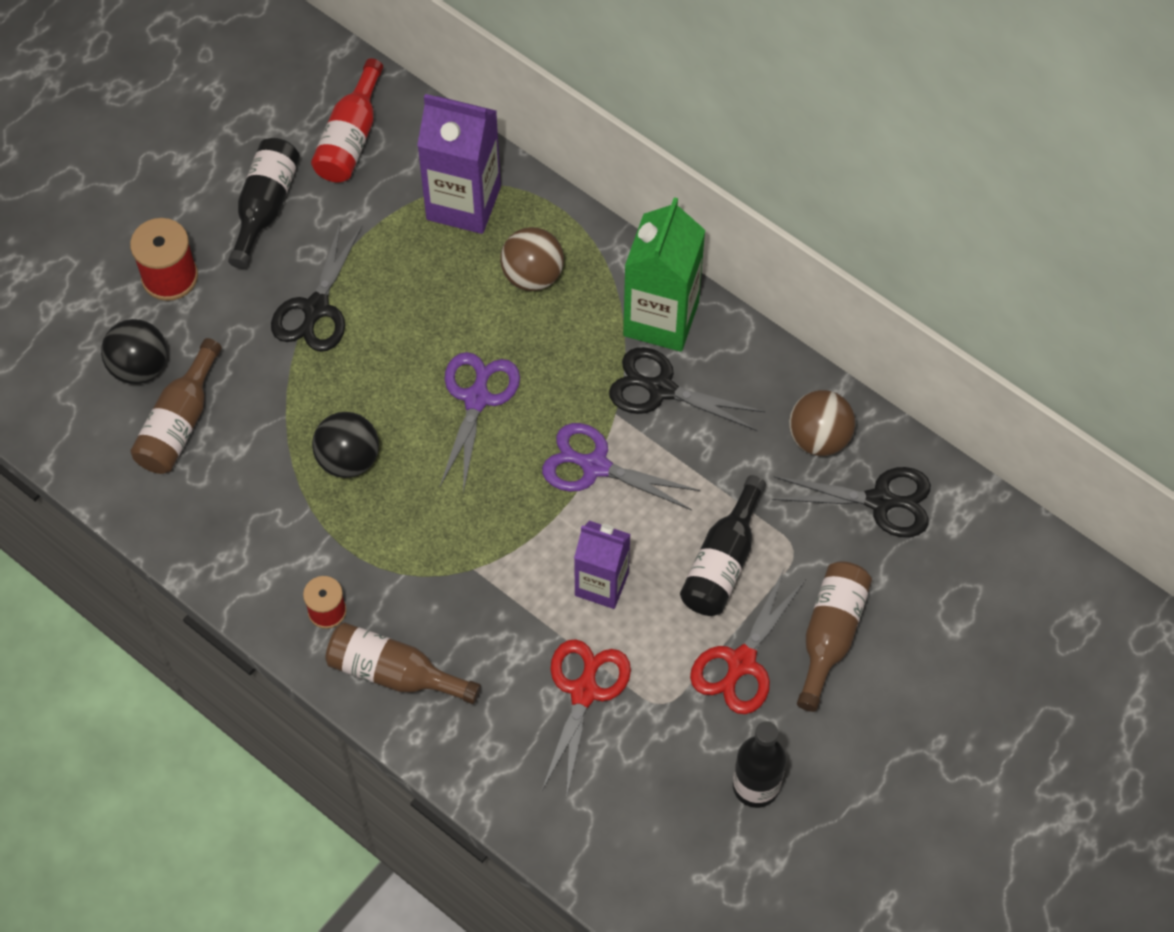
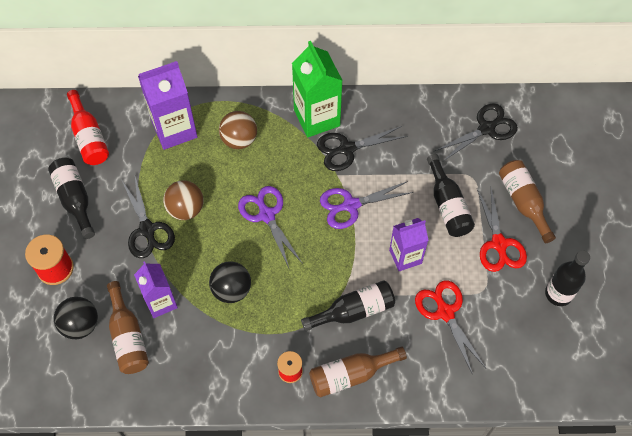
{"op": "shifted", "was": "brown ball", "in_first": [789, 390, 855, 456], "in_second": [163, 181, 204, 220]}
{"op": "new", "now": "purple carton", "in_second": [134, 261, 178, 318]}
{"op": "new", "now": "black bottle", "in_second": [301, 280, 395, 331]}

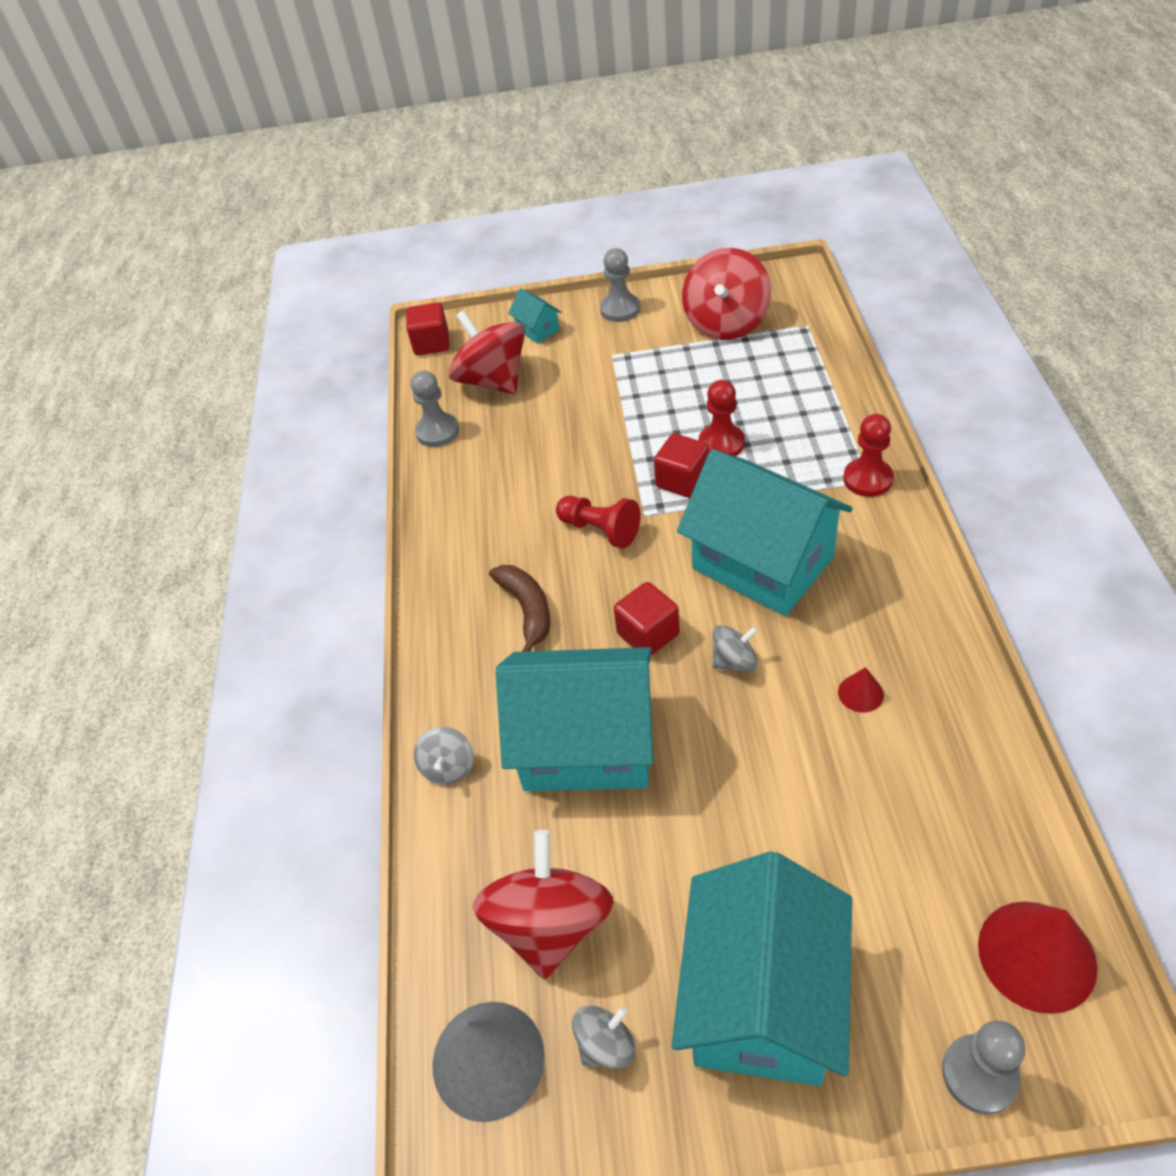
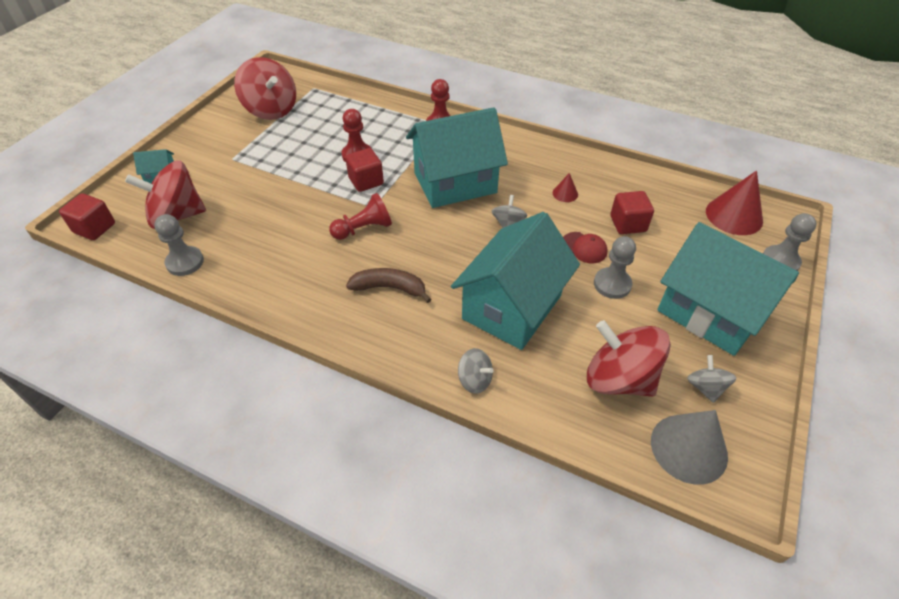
{"op": "shifted", "was": "grey pawn", "in_first": [600, 248, 640, 322], "in_second": [594, 236, 636, 299]}
{"op": "shifted", "was": "red cube", "in_first": [614, 582, 680, 656], "in_second": [610, 191, 654, 234]}
{"op": "new", "now": "red cap", "in_second": [563, 232, 607, 264]}

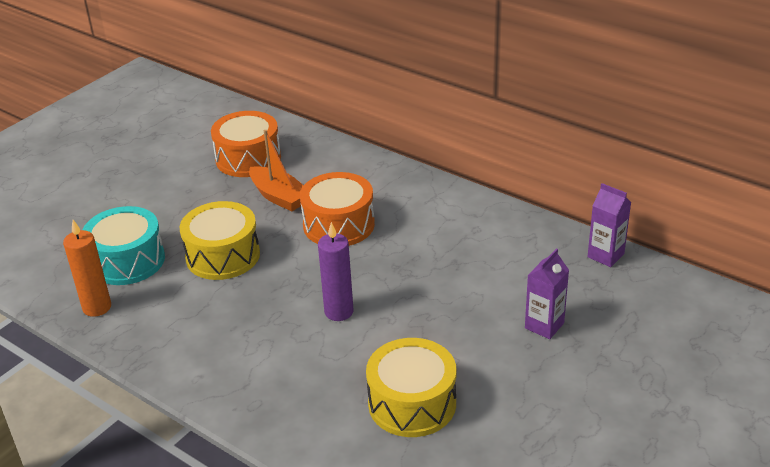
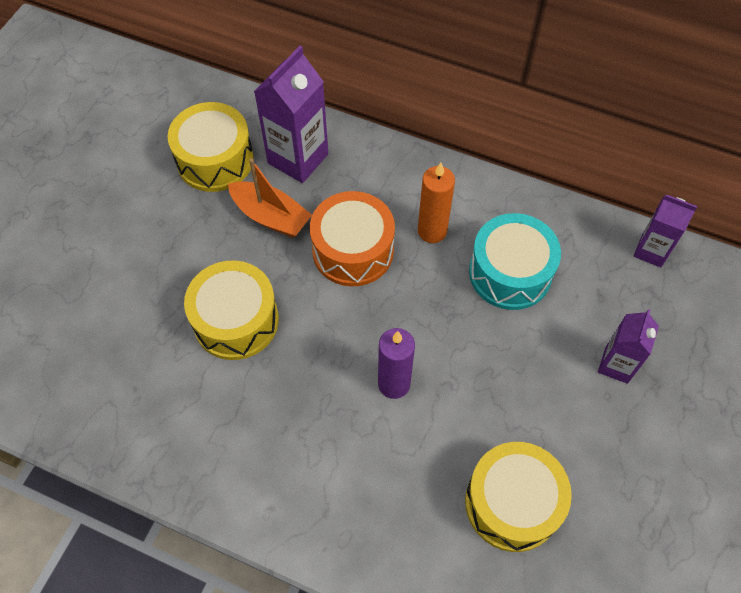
{"op": "shifted", "was": "orange candle", "in_first": [63, 220, 111, 317], "in_second": [418, 163, 455, 243]}
{"op": "shifted", "was": "turquoise drum", "in_first": [83, 206, 165, 285], "in_second": [469, 213, 561, 310]}
{"op": "repainted", "was": "orange drum", "now": "yellow drum", "in_first": [211, 111, 281, 177], "in_second": [168, 102, 254, 192]}
{"op": "new", "now": "purple carton", "in_second": [254, 46, 328, 183]}

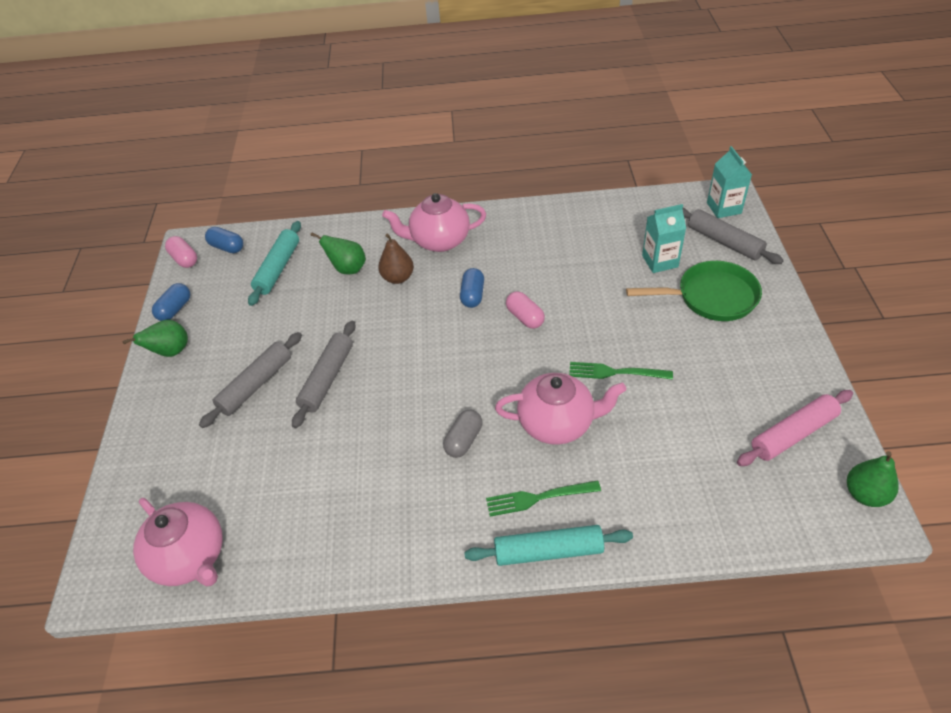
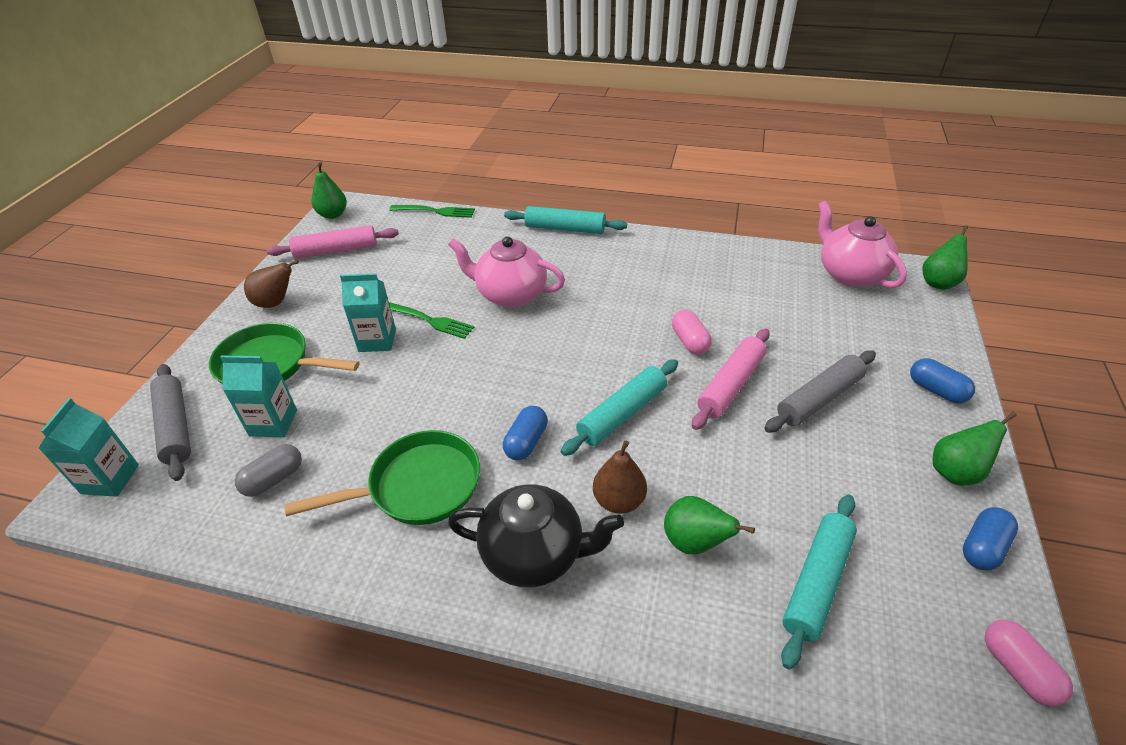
{"op": "shifted", "was": "blue capsule", "in_first": [205, 227, 243, 253], "in_second": [910, 358, 975, 403]}
{"op": "repainted", "was": "grey rolling pin", "now": "pink rolling pin", "in_first": [292, 321, 355, 428], "in_second": [692, 329, 770, 430]}
{"op": "repainted", "was": "pink teapot", "now": "black teapot", "in_first": [382, 193, 486, 252], "in_second": [448, 484, 624, 588]}
{"op": "shifted", "was": "grey capsule", "in_first": [443, 410, 482, 458], "in_second": [235, 444, 302, 497]}
{"op": "shifted", "was": "green fork", "in_first": [486, 480, 601, 517], "in_second": [389, 205, 475, 218]}
{"op": "shifted", "was": "pink capsule", "in_first": [506, 291, 545, 329], "in_second": [672, 310, 712, 355]}
{"op": "new", "now": "brown pear", "in_second": [244, 260, 299, 308]}
{"op": "new", "now": "green pan", "in_second": [285, 430, 480, 525]}
{"op": "new", "now": "turquoise carton", "in_second": [340, 273, 396, 352]}
{"op": "new", "now": "turquoise rolling pin", "in_second": [561, 359, 678, 456]}
{"op": "new", "now": "green pear", "in_second": [922, 225, 968, 290]}

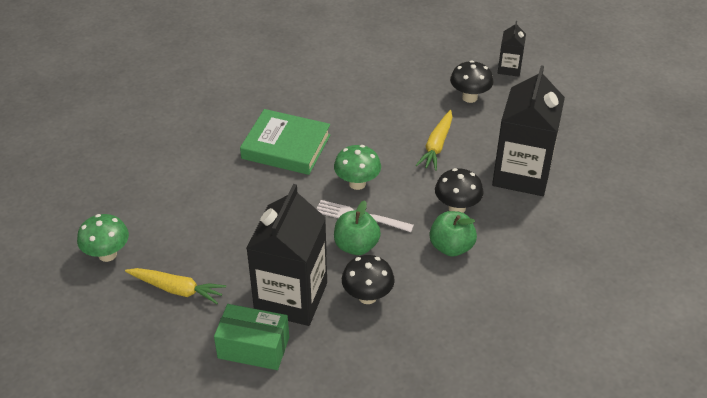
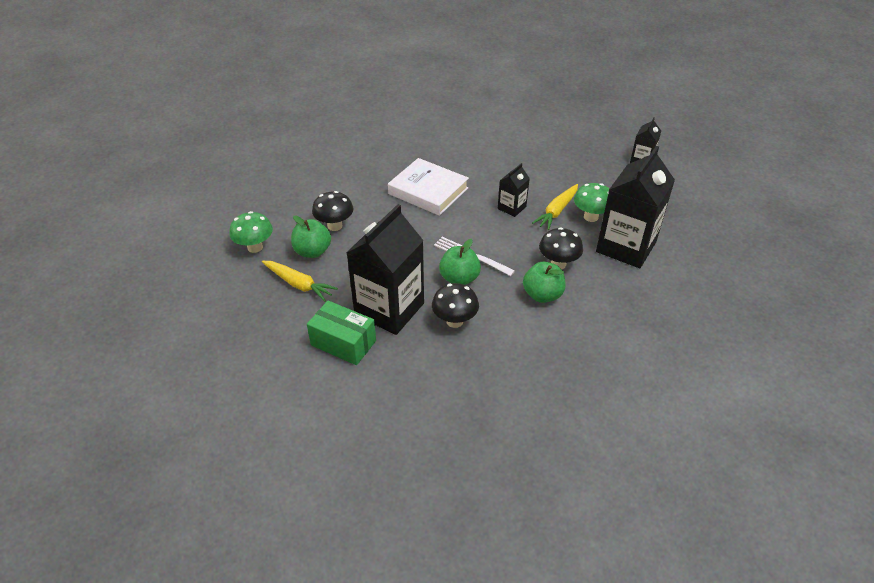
{"op": "repainted", "was": "green book", "now": "white book", "in_first": [240, 109, 331, 175], "in_second": [388, 158, 469, 216]}
{"op": "shifted", "was": "green mushroom", "in_first": [334, 145, 381, 190], "in_second": [574, 183, 609, 222]}
{"op": "shifted", "was": "black mushroom", "in_first": [450, 61, 494, 103], "in_second": [312, 191, 354, 231]}
{"op": "new", "now": "green apple", "in_second": [291, 216, 331, 258]}
{"op": "new", "now": "black carton", "in_second": [498, 163, 530, 217]}

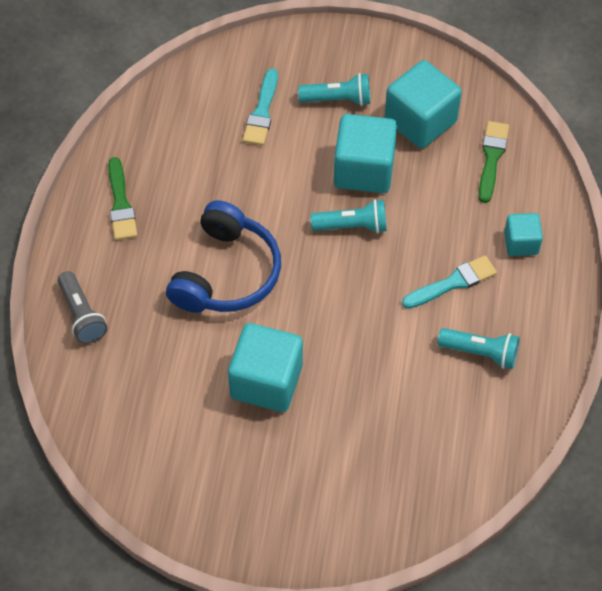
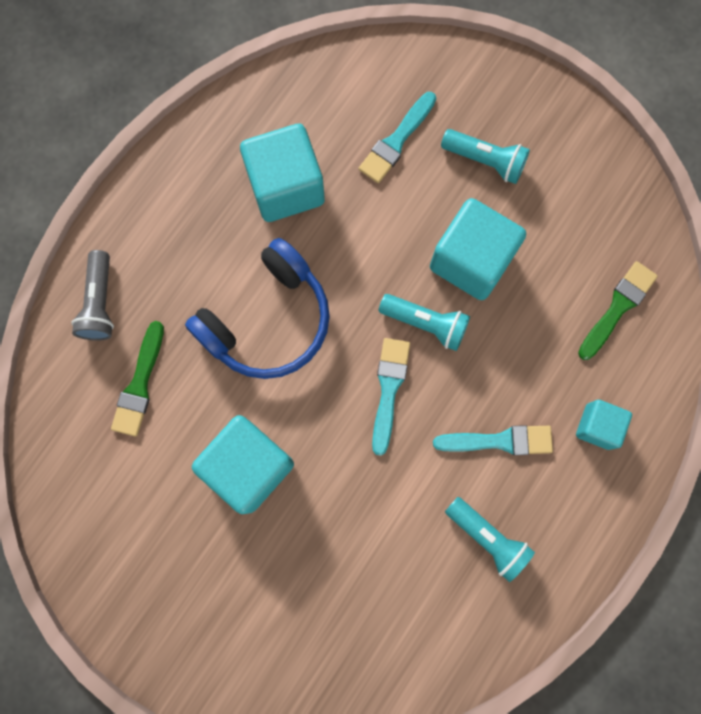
{"op": "shifted", "was": "green brush", "in_first": [108, 157, 137, 240], "in_second": [111, 321, 164, 437]}
{"op": "shifted", "was": "turquoise cube", "in_first": [385, 60, 462, 148], "in_second": [240, 124, 325, 222]}
{"op": "new", "now": "turquoise brush", "in_second": [372, 338, 410, 456]}

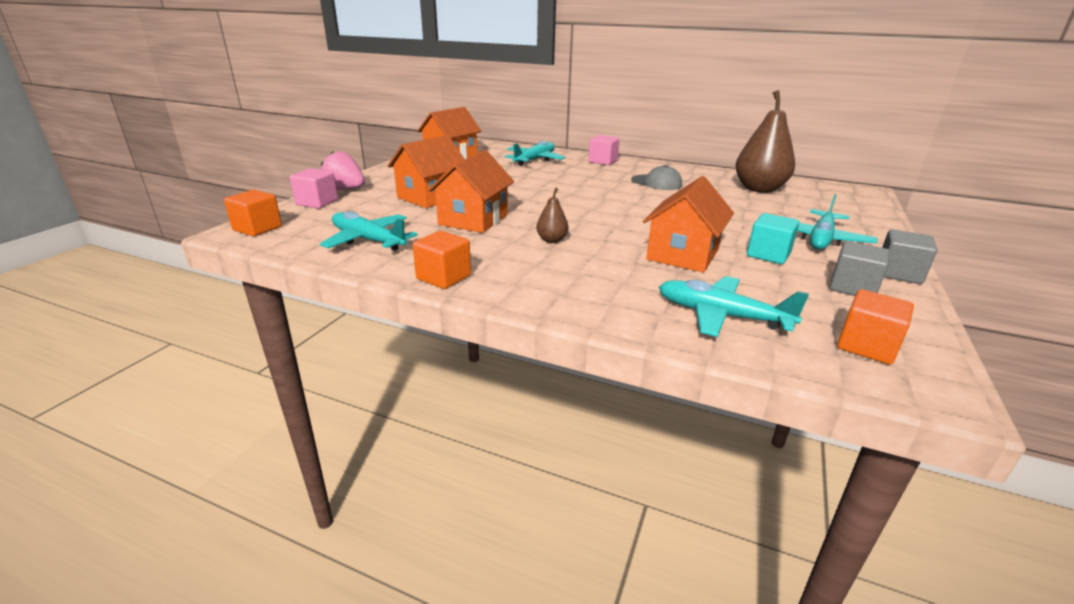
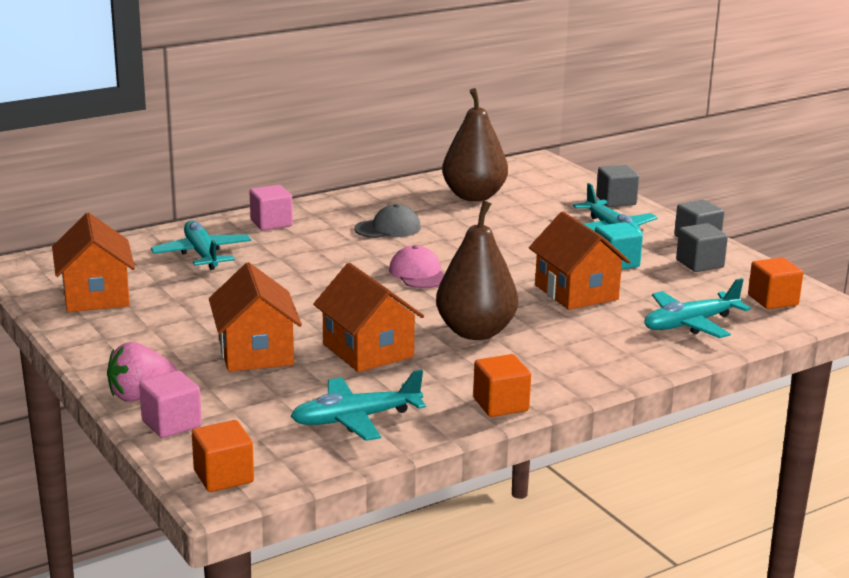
{"op": "scaled", "was": "brown pear", "in_first": [536, 188, 568, 243], "in_second": [436, 200, 518, 340], "ratio": 2.22}
{"op": "new", "now": "pink cap", "in_second": [389, 245, 445, 288]}
{"op": "new", "now": "grey cube", "in_second": [596, 165, 639, 207]}

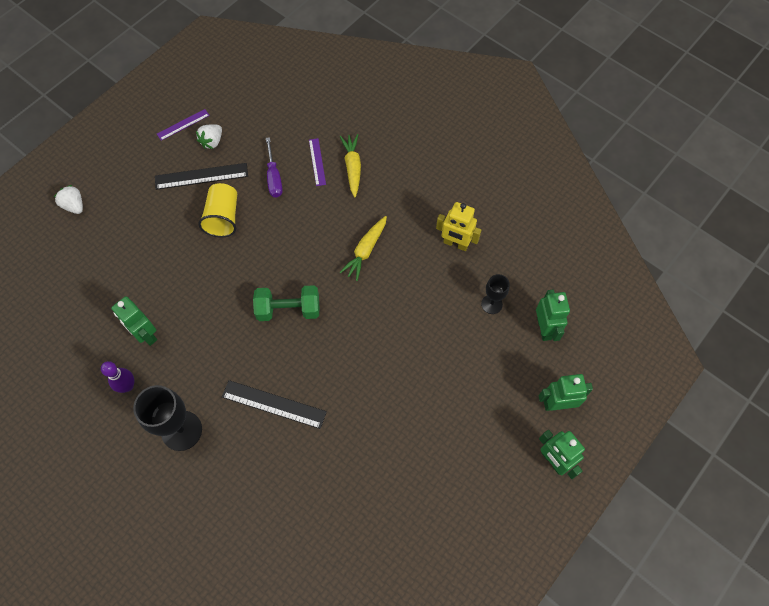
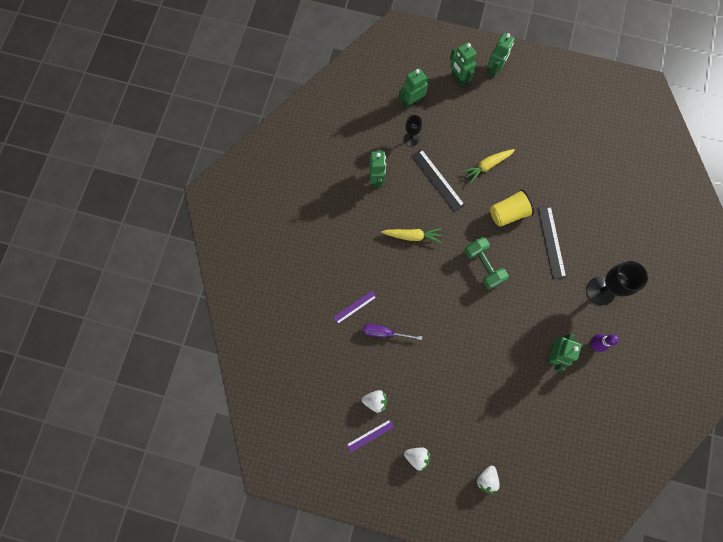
{"op": "shifted", "was": "black ruler", "in_first": [155, 163, 248, 190], "in_second": [411, 149, 465, 212]}
{"op": "rotated", "was": "purple ruler", "in_first": [157, 109, 210, 141], "in_second": [346, 419, 394, 453], "clockwise": -60}
{"op": "shifted", "was": "yellow cup", "in_first": [198, 183, 237, 237], "in_second": [490, 189, 534, 227]}
{"op": "rotated", "was": "purple screwdriver", "in_first": [266, 137, 283, 198], "in_second": [363, 324, 423, 340], "clockwise": -135}
{"op": "shifted", "was": "yellow carrot", "in_first": [340, 134, 361, 197], "in_second": [462, 149, 515, 183]}
{"op": "repainted", "was": "yellow robot", "now": "green robot", "in_first": [436, 202, 481, 251], "in_second": [369, 150, 386, 188]}
{"op": "new", "now": "white strawberry", "in_second": [404, 447, 430, 471]}

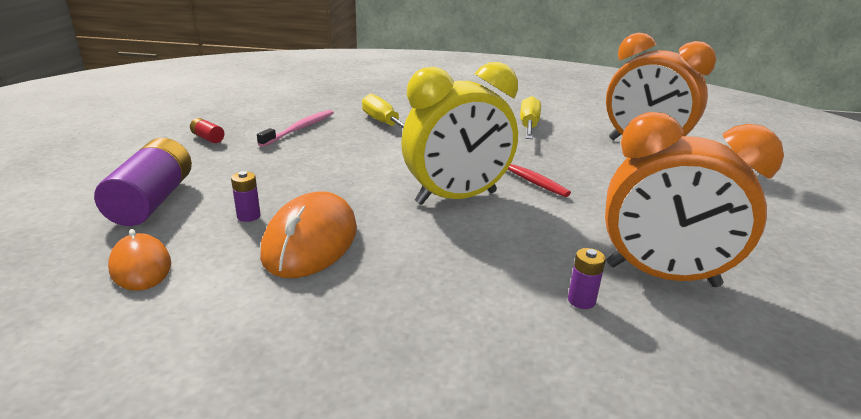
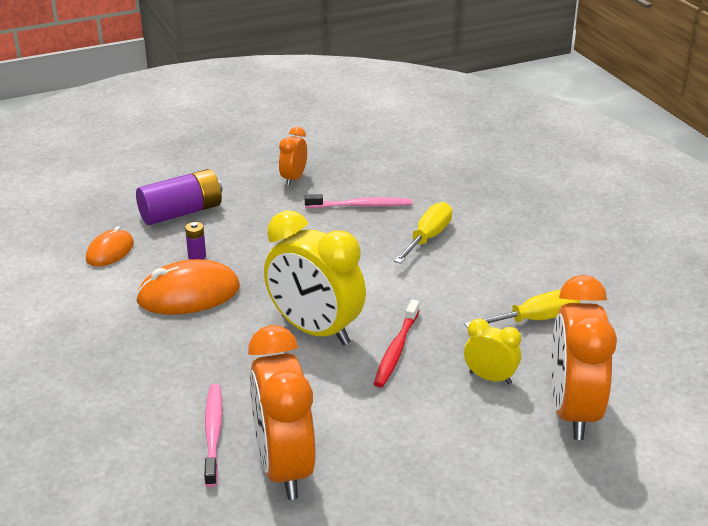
{"op": "swapped", "was": "red battery", "now": "orange clock", "in_first": [190, 118, 224, 143], "in_second": [279, 127, 307, 186]}
{"op": "swapped", "was": "purple battery", "now": "pink toothbrush", "in_first": [568, 248, 606, 309], "in_second": [204, 384, 222, 487]}
{"op": "new", "now": "yellow clock", "in_second": [464, 319, 521, 384]}

